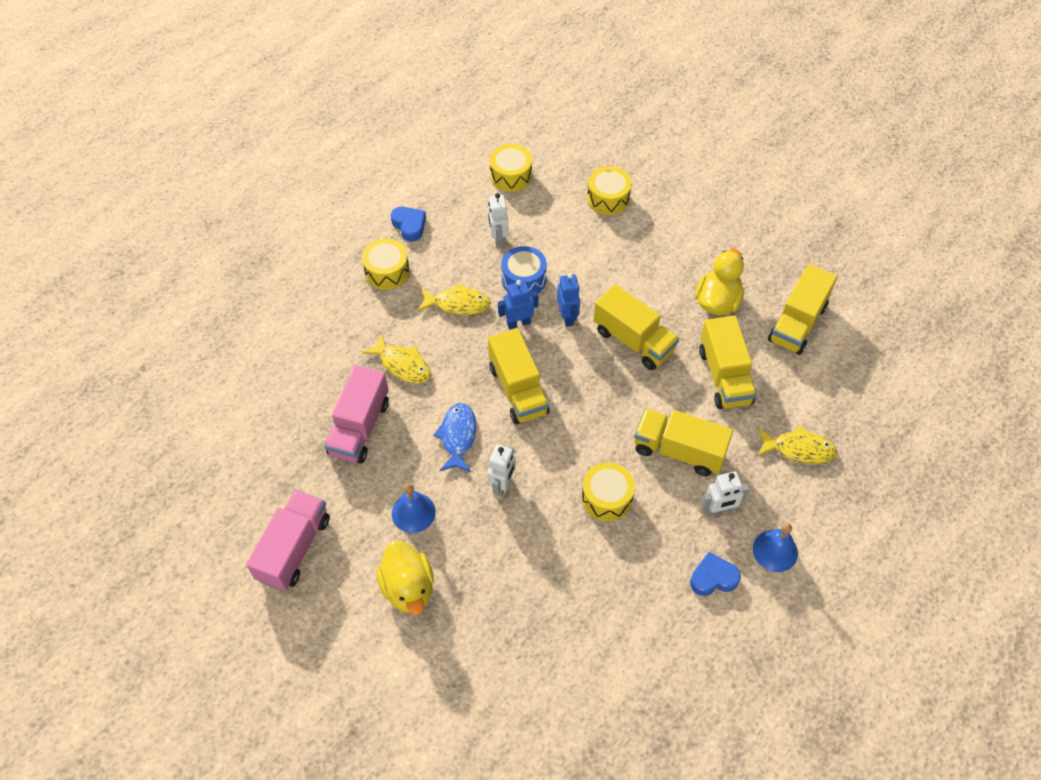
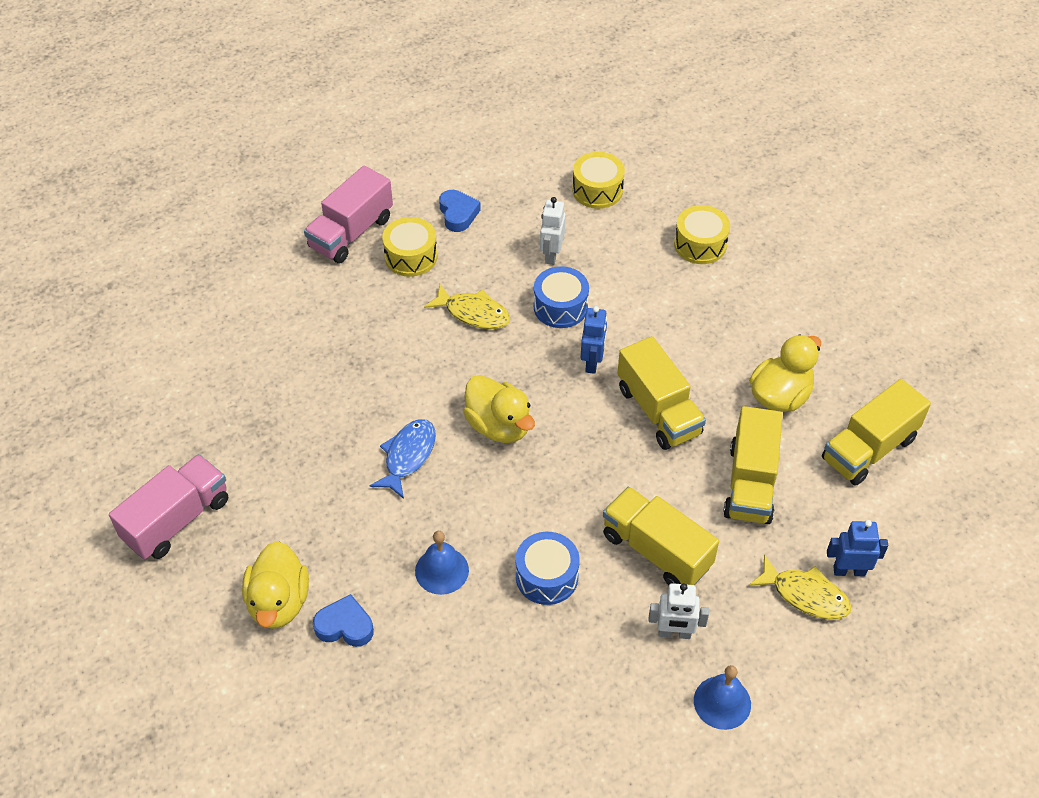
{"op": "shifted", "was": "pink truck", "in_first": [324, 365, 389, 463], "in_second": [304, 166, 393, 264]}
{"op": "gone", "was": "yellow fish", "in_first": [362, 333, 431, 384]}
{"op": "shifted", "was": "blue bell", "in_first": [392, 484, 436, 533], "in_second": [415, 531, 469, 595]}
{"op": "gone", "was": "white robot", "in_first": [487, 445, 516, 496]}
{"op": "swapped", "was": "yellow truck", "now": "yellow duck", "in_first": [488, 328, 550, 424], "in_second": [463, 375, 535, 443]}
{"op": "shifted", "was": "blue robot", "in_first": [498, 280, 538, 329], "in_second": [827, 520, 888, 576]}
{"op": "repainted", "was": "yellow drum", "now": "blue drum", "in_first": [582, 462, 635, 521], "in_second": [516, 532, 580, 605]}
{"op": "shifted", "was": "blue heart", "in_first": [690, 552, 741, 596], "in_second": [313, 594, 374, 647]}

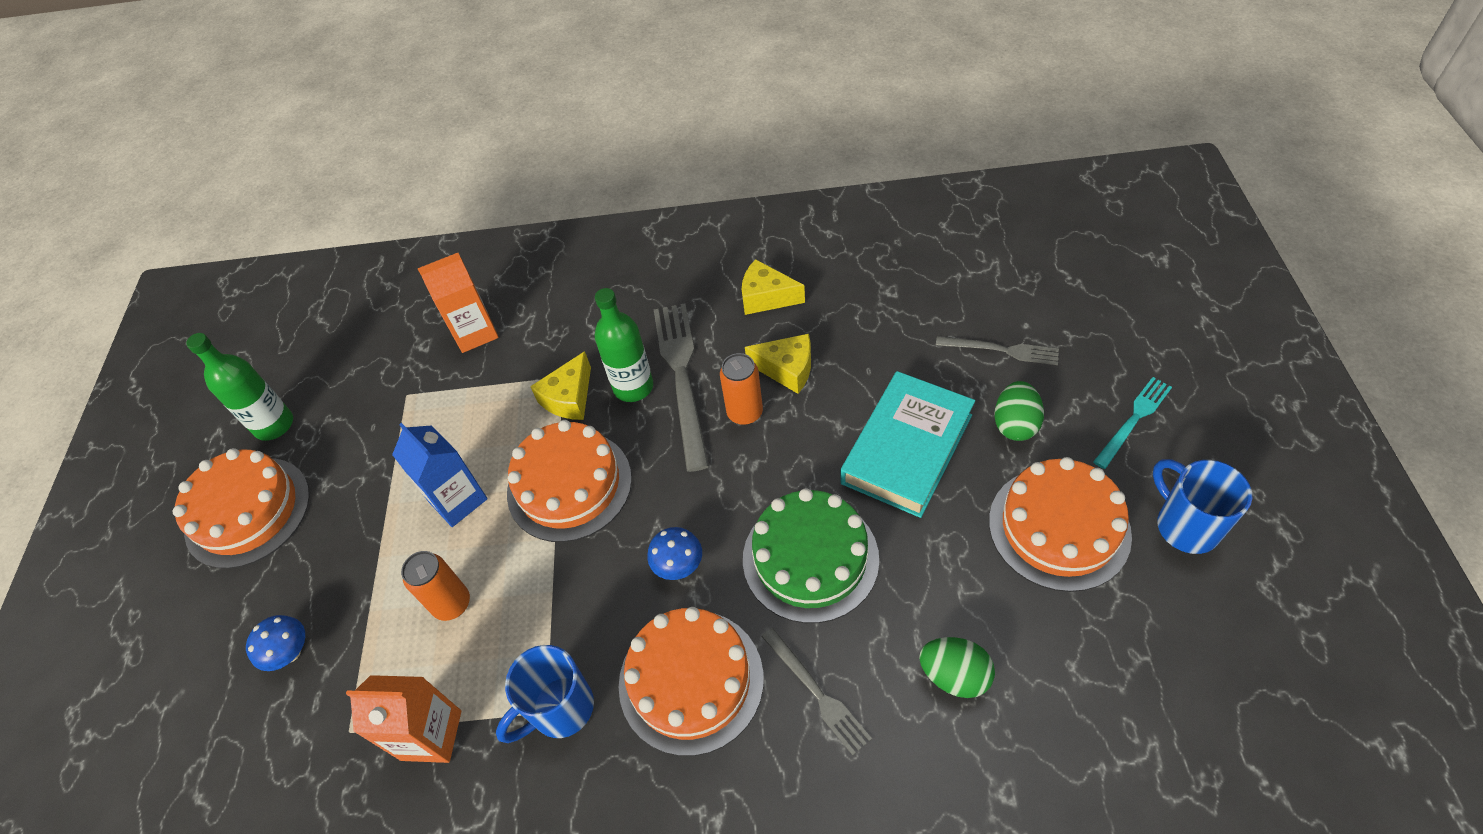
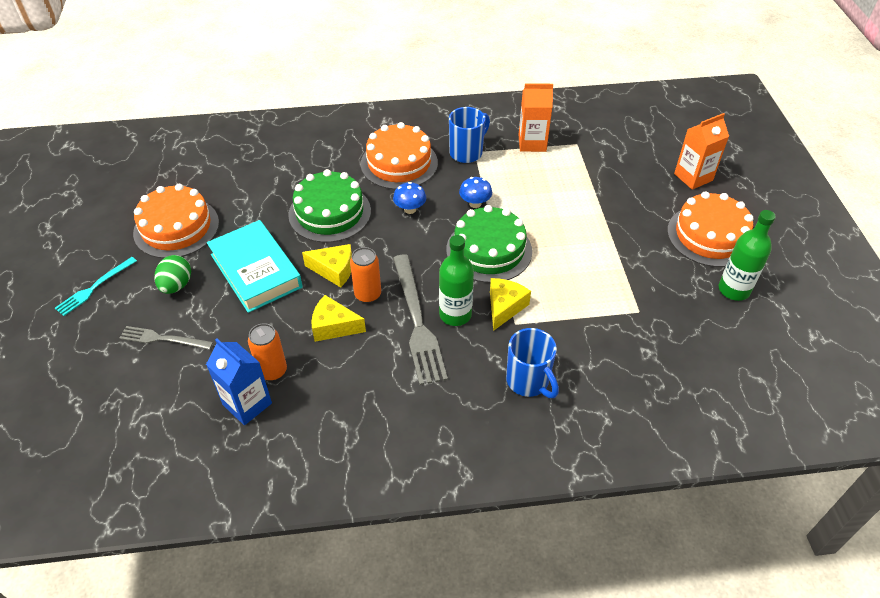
{"op": "shifted", "was": "blue mushroom", "in_first": [246, 615, 305, 671], "in_second": [459, 177, 492, 208]}
{"op": "shifted", "was": "blue carton", "in_first": [392, 423, 488, 527], "in_second": [206, 338, 272, 425]}
{"op": "shifted", "was": "orange can", "in_first": [401, 551, 470, 621], "in_second": [248, 323, 287, 381]}
{"op": "shifted", "was": "orange carton", "in_first": [418, 253, 499, 353], "in_second": [674, 113, 729, 190]}
{"op": "repainted", "was": "orange cake", "now": "green cake", "in_first": [507, 420, 632, 542], "in_second": [446, 205, 532, 283]}
{"op": "shifted", "was": "yellow cheese", "in_first": [742, 259, 805, 315], "in_second": [302, 244, 352, 287]}
{"op": "gone", "was": "grey fork", "in_first": [761, 628, 872, 755]}
{"op": "rotated", "was": "turquoise book", "in_first": [840, 371, 975, 518], "in_second": [207, 220, 303, 313], "clockwise": -60}
{"op": "gone", "was": "green egg", "in_first": [919, 637, 995, 698]}
{"op": "shifted", "was": "blue mug", "in_first": [1153, 459, 1252, 554], "in_second": [506, 328, 559, 398]}

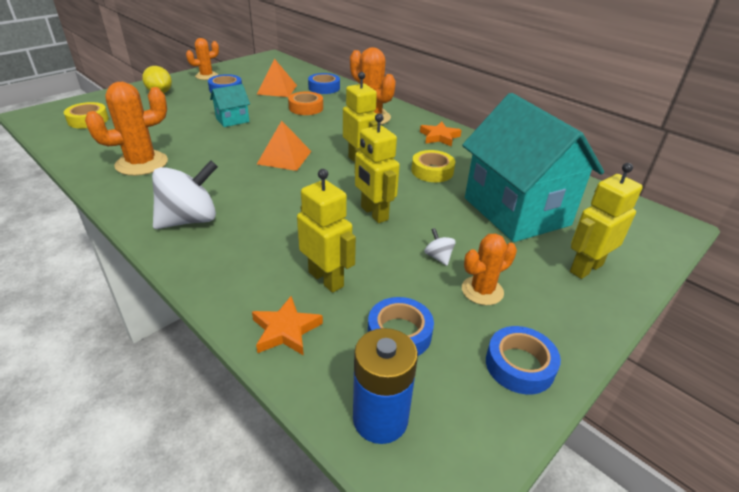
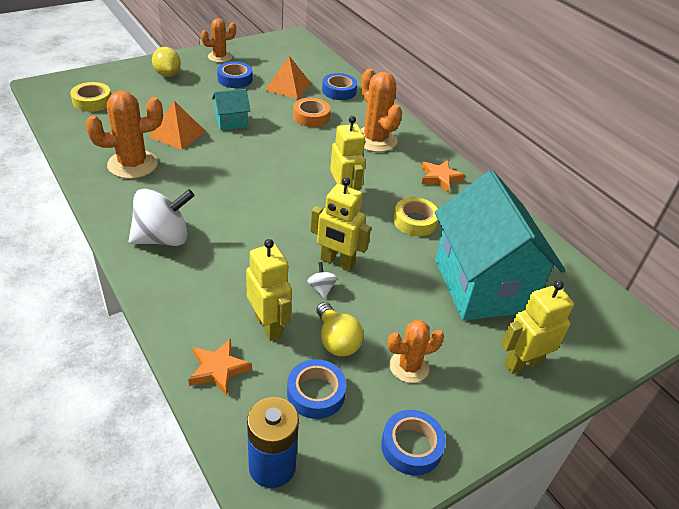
{"op": "shifted", "was": "orange pyramid", "in_first": [257, 121, 311, 171], "in_second": [149, 101, 206, 150]}
{"op": "rotated", "was": "yellow robot", "in_first": [355, 113, 400, 223], "in_second": [310, 177, 371, 271], "clockwise": -45}
{"op": "shifted", "was": "white spinning top", "in_first": [424, 228, 456, 266], "in_second": [307, 262, 337, 299]}
{"op": "new", "now": "yellow light bulb", "in_second": [316, 302, 364, 356]}

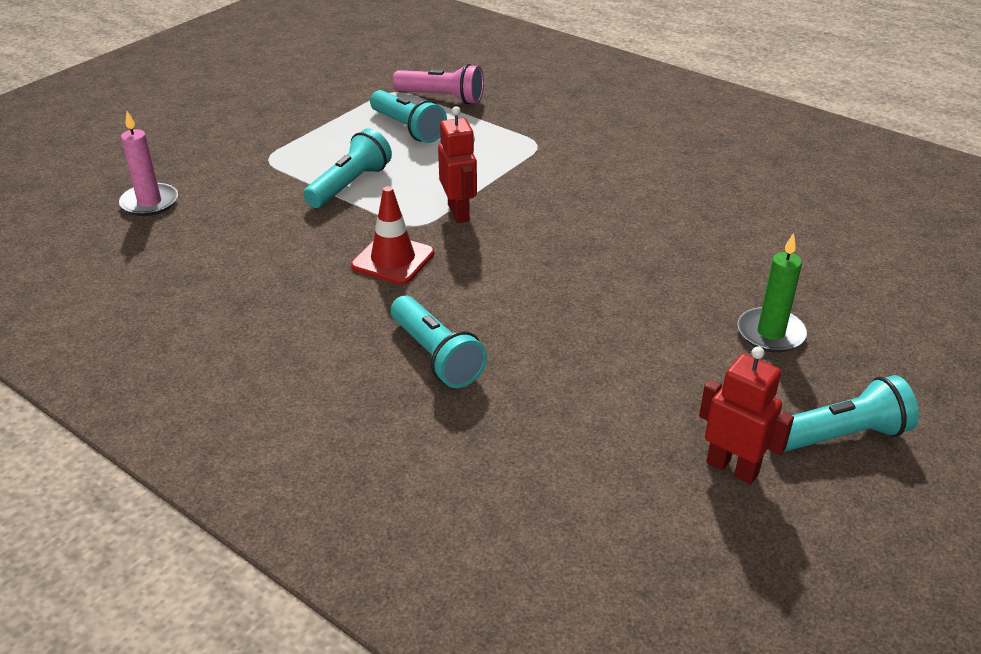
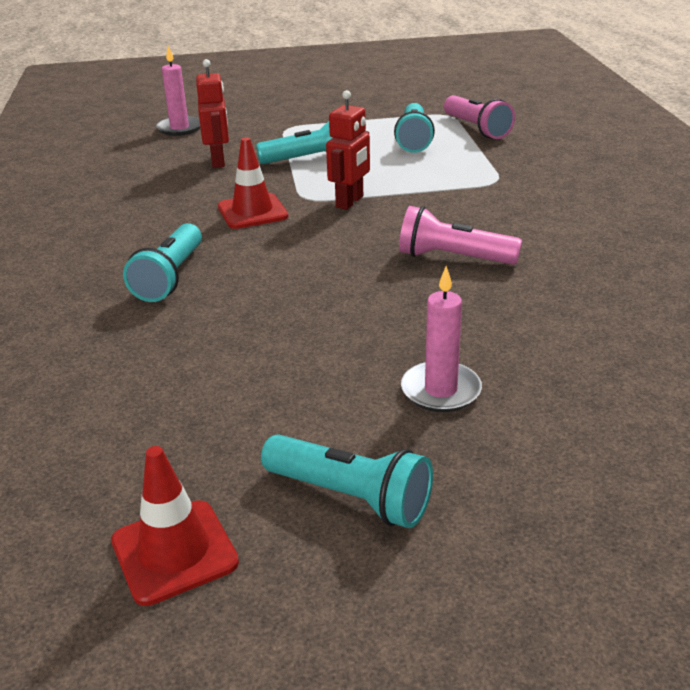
{"op": "shifted", "was": "red robot", "in_first": [699, 346, 794, 484], "in_second": [196, 59, 229, 168]}
{"op": "repainted", "was": "green candle", "now": "pink candle", "in_first": [737, 233, 807, 352], "in_second": [401, 266, 482, 412]}
{"op": "new", "now": "red traffic cone", "in_second": [111, 446, 239, 606]}
{"op": "new", "now": "pink flashlight", "in_second": [399, 206, 522, 265]}

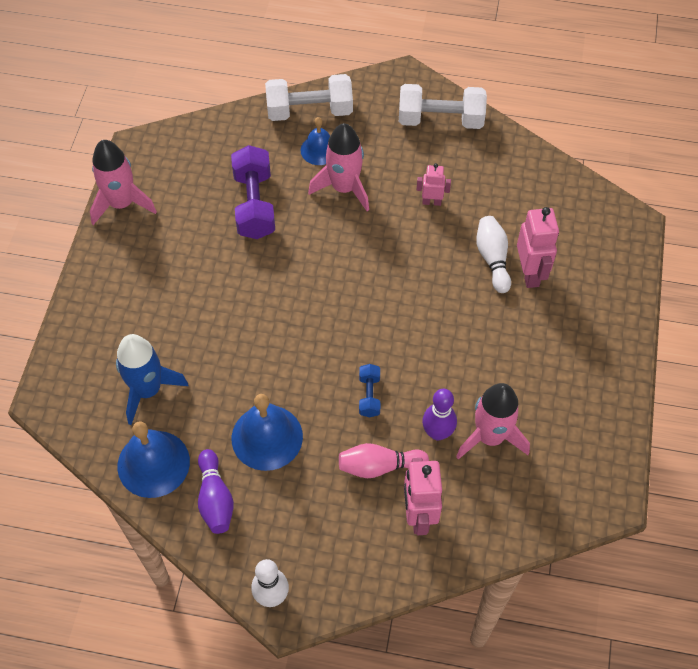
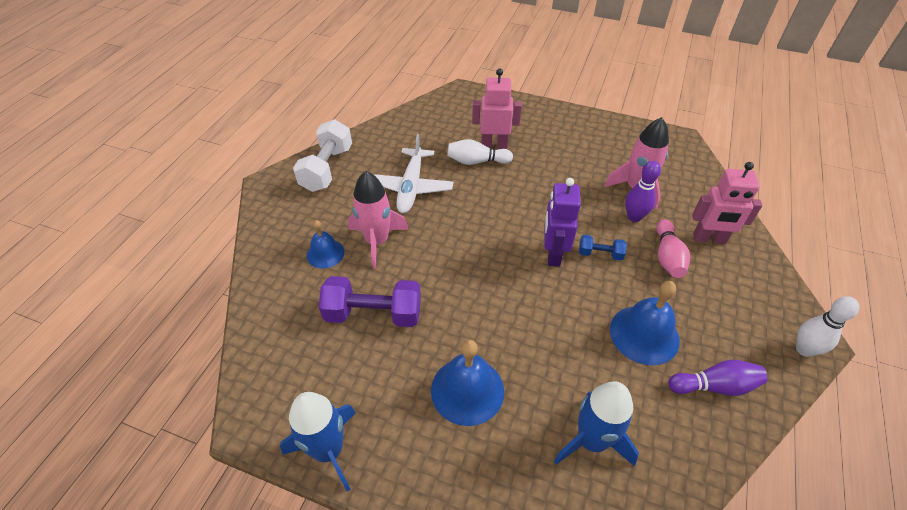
{"op": "repainted", "was": "pink rocket", "now": "blue rocket", "in_first": [90, 140, 157, 225], "in_second": [280, 392, 356, 492]}
{"op": "shifted", "was": "blue bell", "in_first": [117, 421, 190, 498], "in_second": [431, 340, 504, 426]}
{"op": "gone", "was": "white dumbbell", "in_first": [265, 74, 353, 121]}
{"op": "swapped", "was": "pink robot", "now": "white plane", "in_first": [416, 163, 451, 206], "in_second": [373, 134, 454, 213]}
{"op": "new", "now": "purple robot", "in_second": [544, 178, 581, 267]}

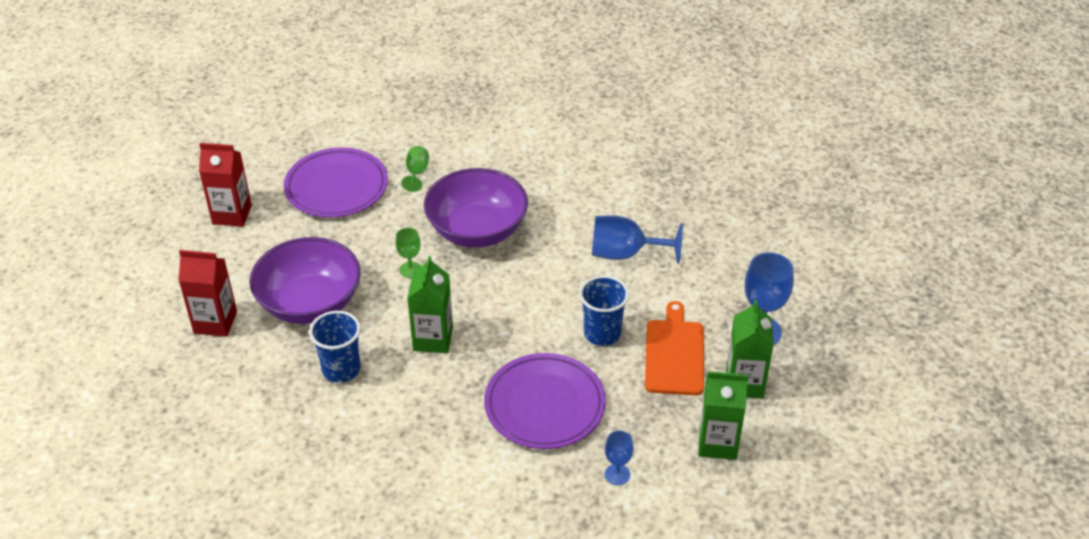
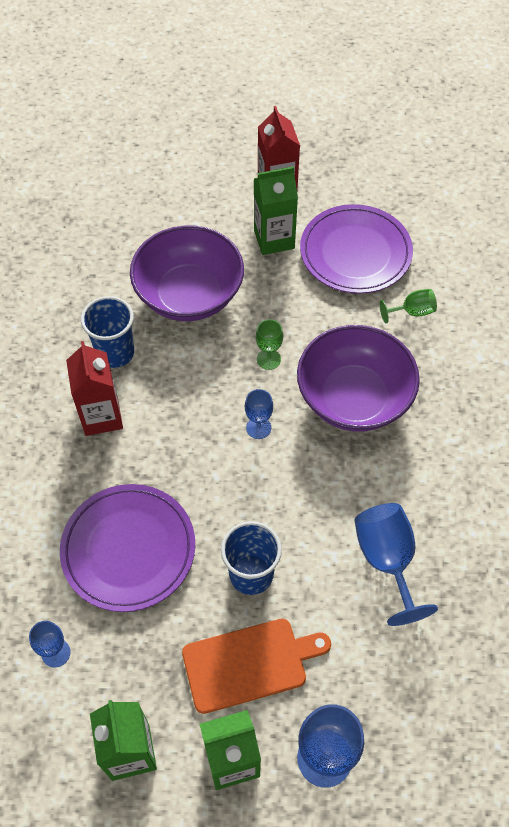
{"op": "shifted", "was": "red carton", "in_first": [178, 250, 237, 337], "in_second": [66, 341, 123, 436]}
{"op": "shifted", "was": "green carton", "in_first": [407, 256, 453, 353], "in_second": [254, 166, 298, 255]}
{"op": "new", "now": "blue goblet", "in_second": [245, 389, 273, 439]}

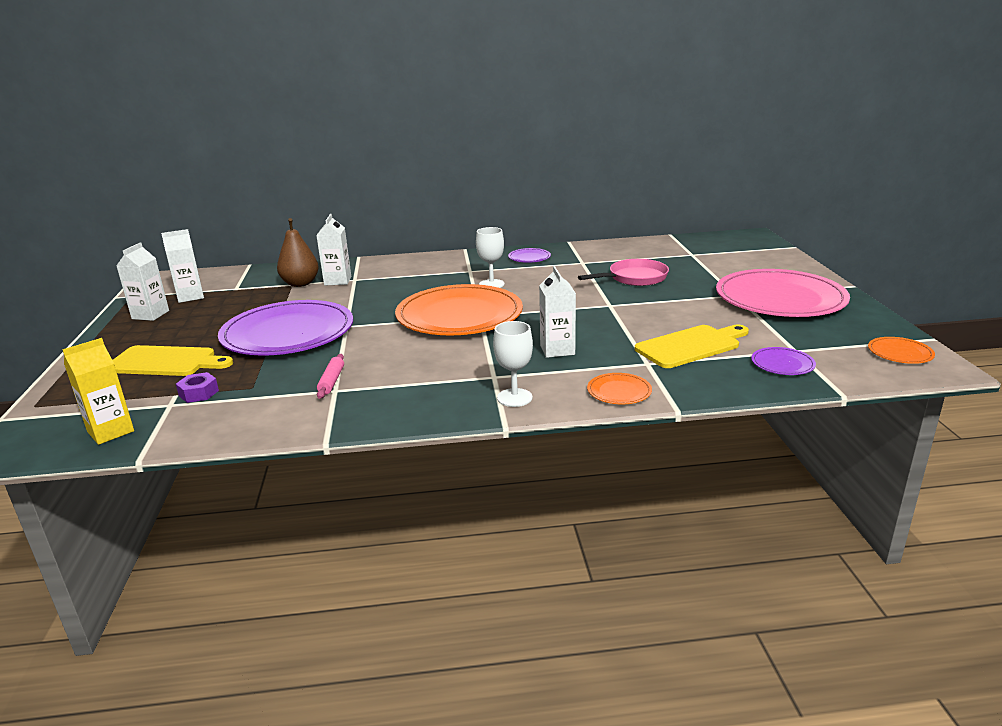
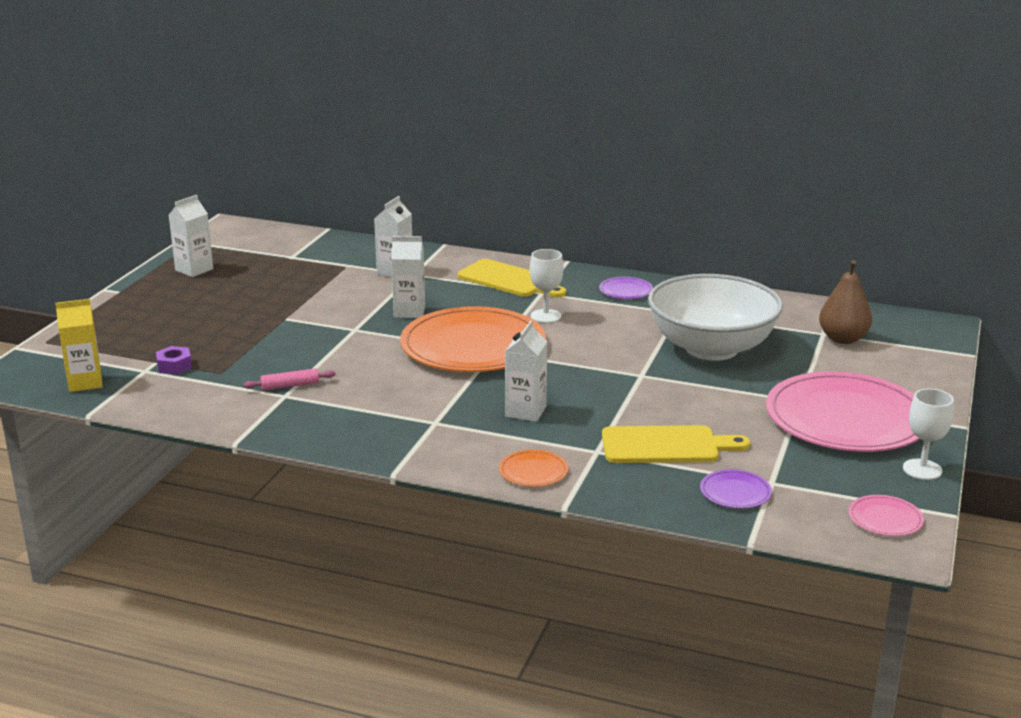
{"op": "shifted", "was": "yellow cutting board", "in_first": [113, 345, 233, 376], "in_second": [458, 259, 566, 297]}
{"op": "shifted", "was": "white carton", "in_first": [161, 229, 204, 303], "in_second": [391, 236, 425, 318]}
{"op": "gone", "was": "purple plate", "in_first": [218, 300, 353, 356]}
{"op": "shifted", "was": "brown pear", "in_first": [277, 218, 319, 287], "in_second": [819, 260, 872, 344]}
{"op": "rotated", "was": "pink rolling pin", "in_first": [317, 354, 344, 399], "in_second": [243, 368, 335, 390], "clockwise": 45}
{"op": "shifted", "was": "white goblet", "in_first": [493, 321, 533, 407], "in_second": [903, 389, 954, 480]}
{"op": "swapped", "was": "pink pan", "now": "white bowl", "in_first": [578, 259, 669, 286], "in_second": [648, 274, 783, 361]}
{"op": "repainted", "was": "orange plate", "now": "pink plate", "in_first": [868, 337, 935, 364], "in_second": [848, 495, 924, 536]}

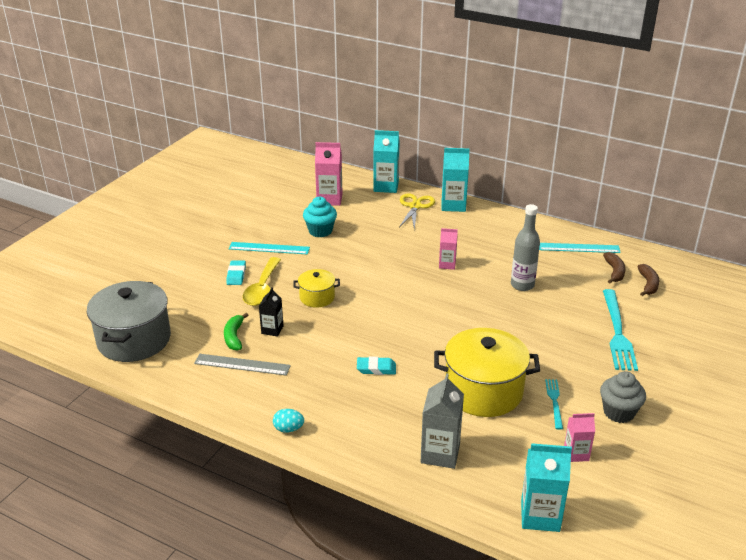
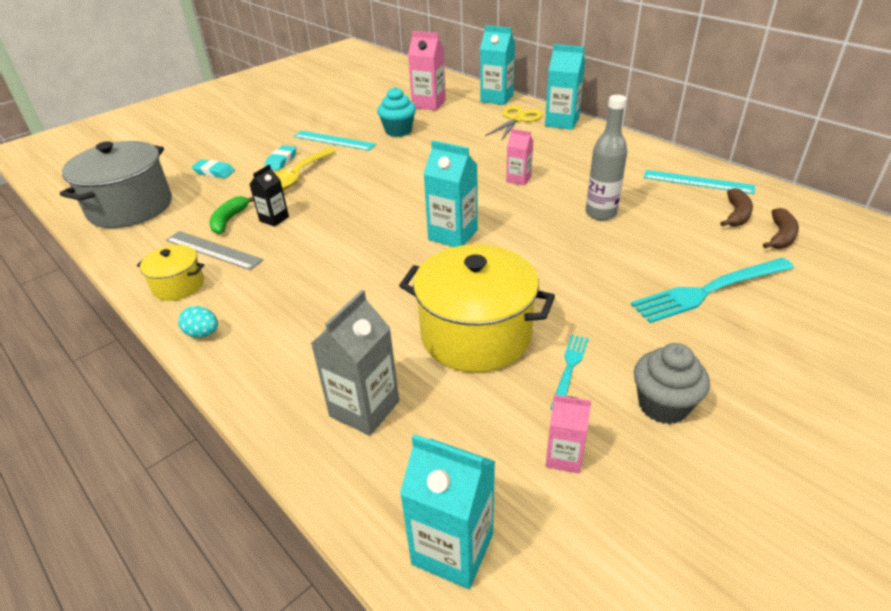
{"op": "shifted", "was": "yellow pot", "in_first": [293, 269, 340, 308], "in_second": [137, 245, 204, 301]}
{"op": "shifted", "was": "turquoise eraser", "in_first": [357, 357, 396, 375], "in_second": [191, 159, 235, 178]}
{"op": "rotated", "was": "turquoise fork", "in_first": [603, 289, 638, 371], "in_second": [631, 258, 794, 323], "clockwise": 45}
{"op": "new", "now": "turquoise carton", "in_second": [423, 140, 478, 247]}

